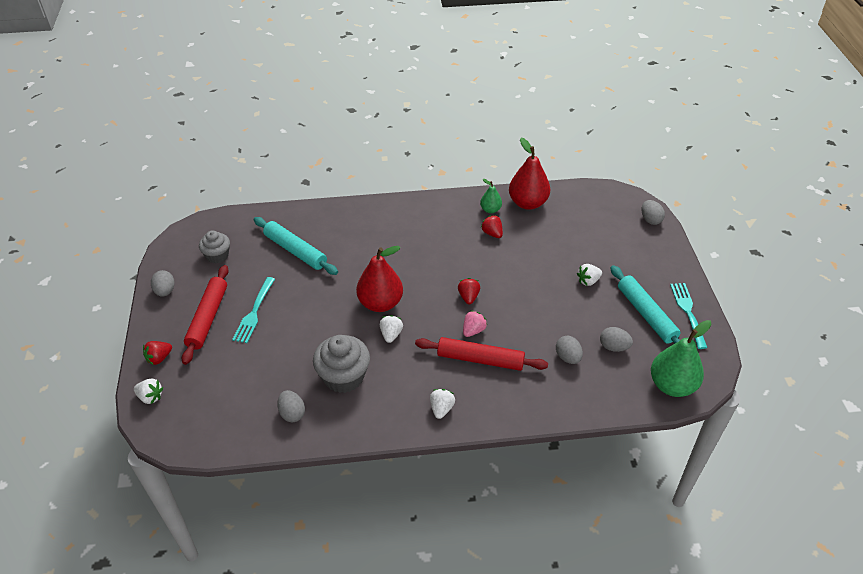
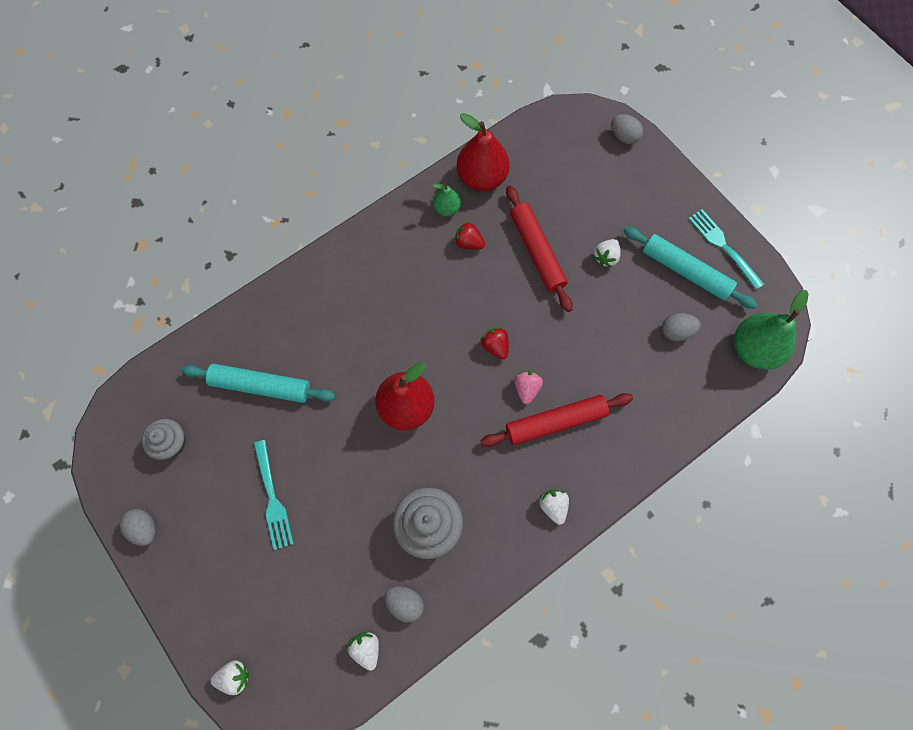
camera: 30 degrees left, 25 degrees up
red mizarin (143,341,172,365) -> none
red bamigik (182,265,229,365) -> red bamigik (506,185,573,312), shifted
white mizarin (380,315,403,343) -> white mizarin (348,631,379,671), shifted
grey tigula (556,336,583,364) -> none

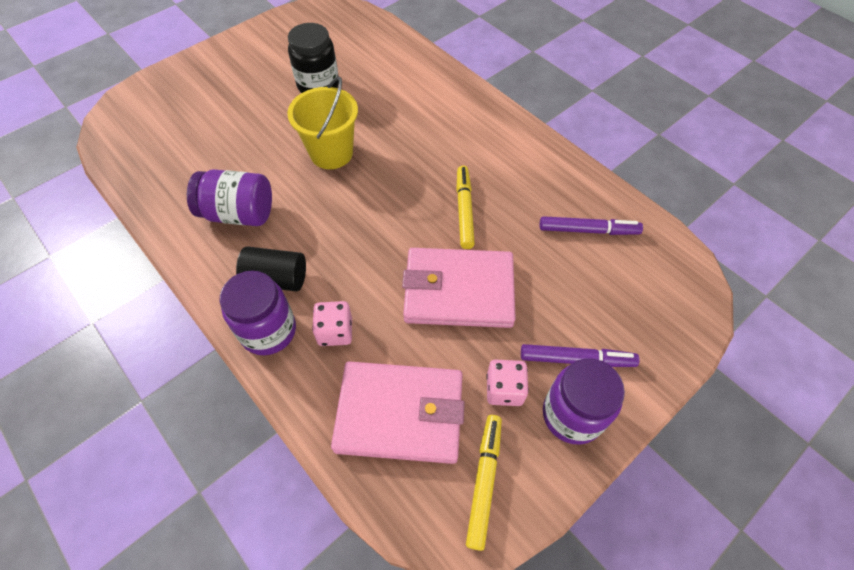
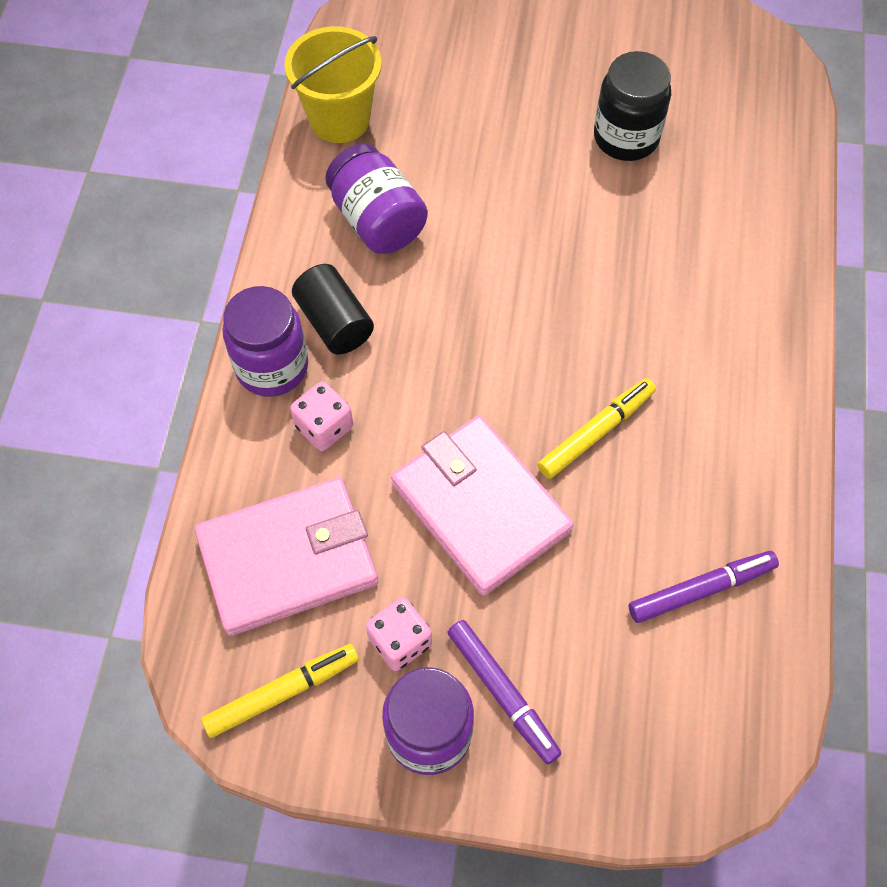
camera: 50 degrees right, 5 degrees up
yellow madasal (287,76,358,169) -> yellow madasal (284,26,382,143), shifted
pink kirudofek (331,361,465,464) -> pink kirudofek (195,477,378,636), 75 degrees counterclockwise
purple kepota (540,216,643,235) -> purple kepota (629,551,779,623), 75 degrees counterclockwise

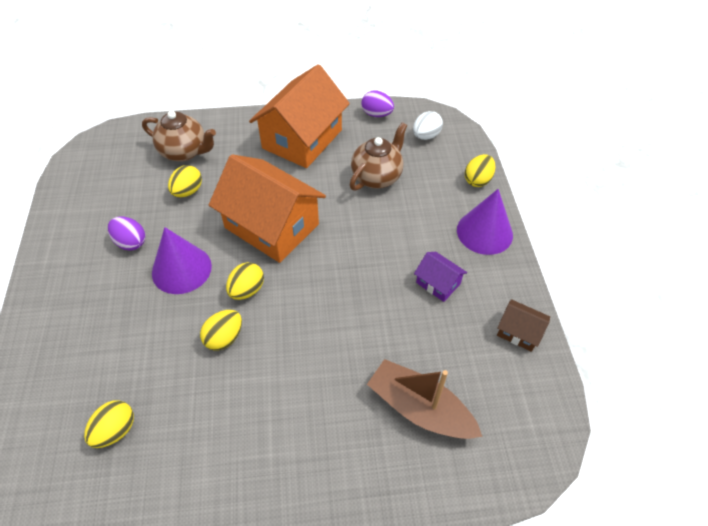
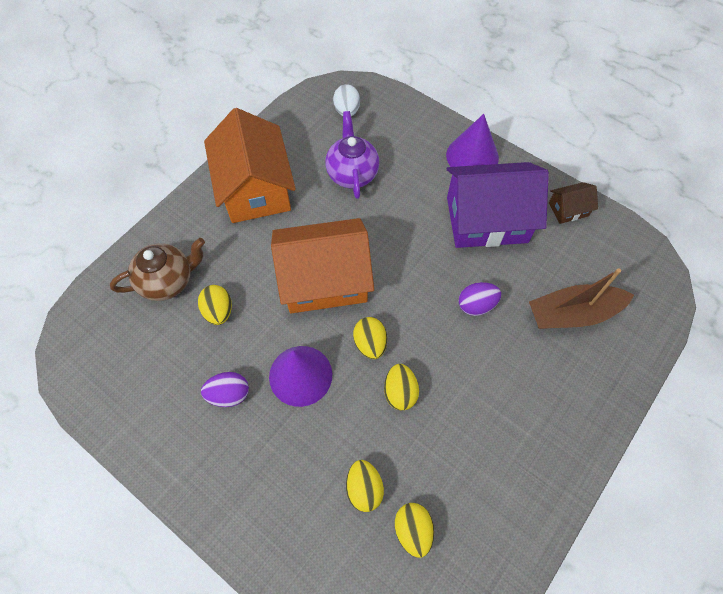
camera: 45 degrees left, 10 degrees up
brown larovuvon (350,122,407,191) -> purple larovuvon (325,111,379,199)
purple tigula (362,90,394,117) -> purple tigula (459,282,501,316), shifted
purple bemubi (414,252,467,302) -> purple bemubi (447,162,549,248), x2.26
yellow tigula (465,154,496,187) -> yellow tigula (346,460,384,512), shifted

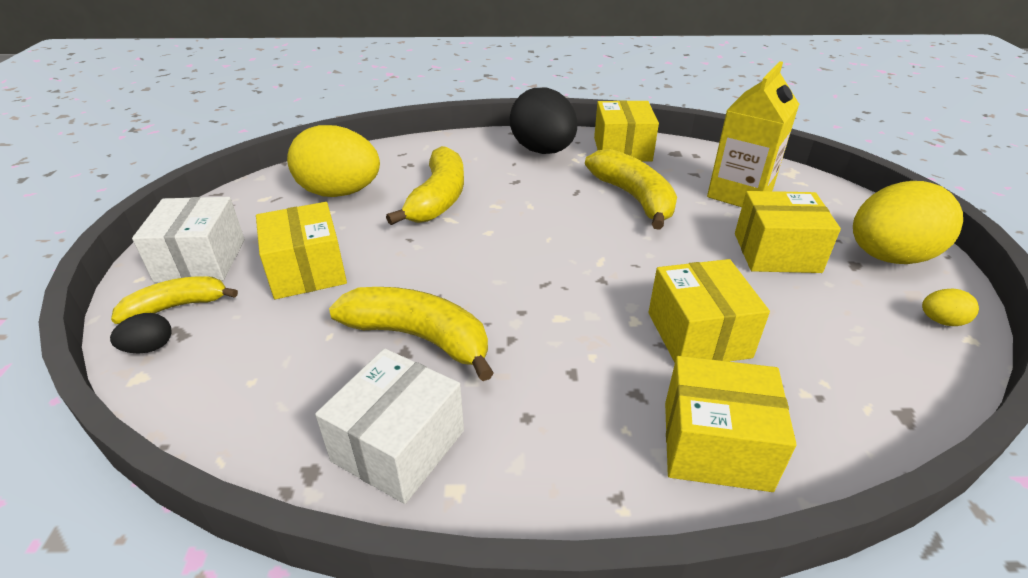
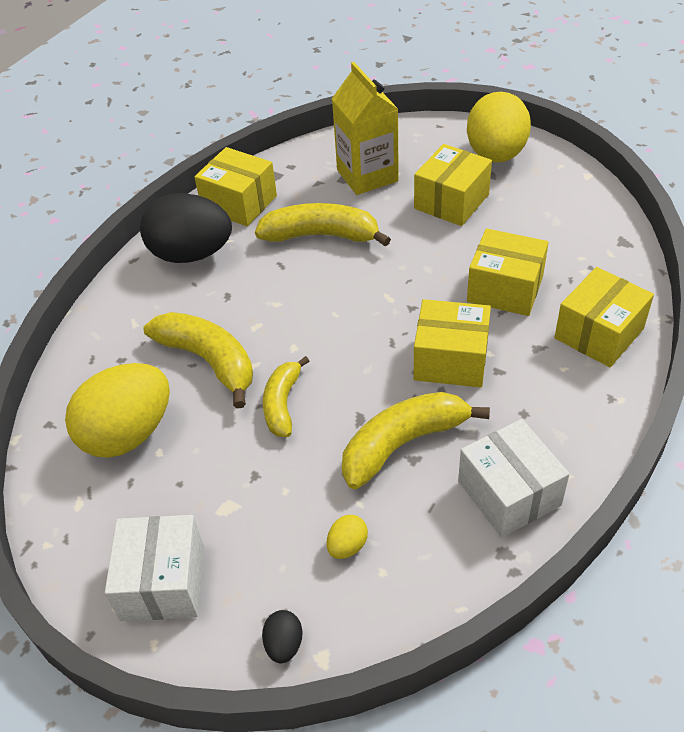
camera: 55 degrees left, 10 degrees up
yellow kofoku (111,276,238,324) -> yellow kofoku (263,356,309,437), shifted
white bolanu (132,197,245,283) -> white bolanu (105,515,204,621), 60 degrees clockwise
yellow bolanu (256,202,347,299) -> yellow bolanu (414,299,491,388), shifted
yellow tigula (922,289,979,326) -> yellow tigula (326,515,368,559), shifted

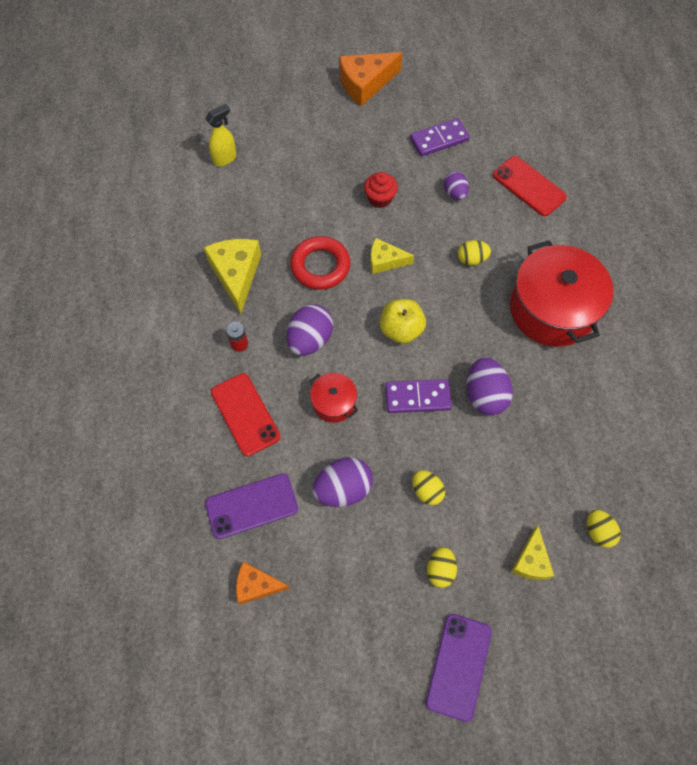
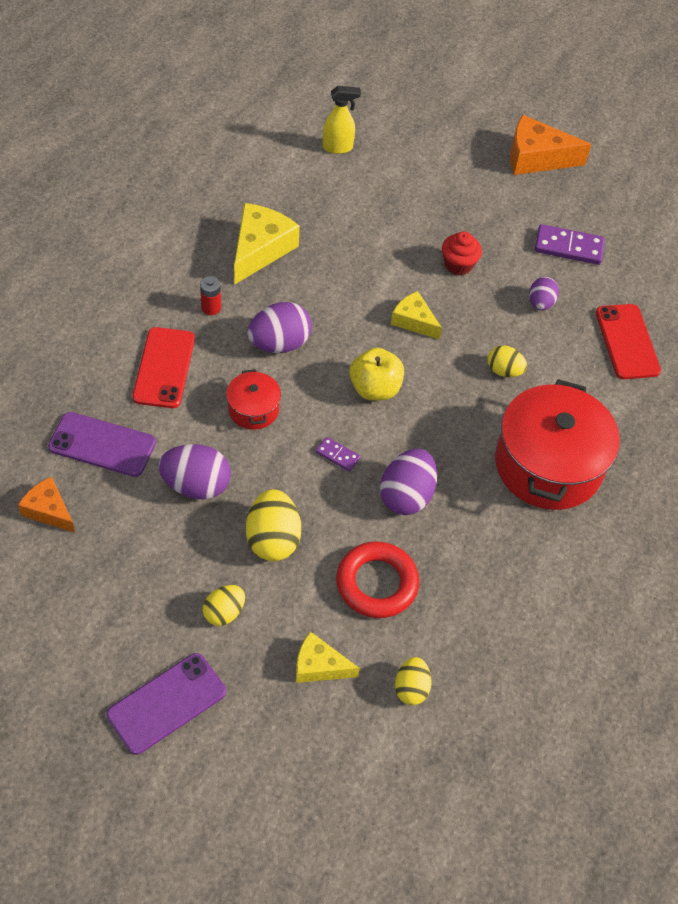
camera: 30 degrees right, 10 degrees down
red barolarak (290,236,350,290) -> red barolarak (336,541,419,618), shifted
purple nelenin (385,379,452,413) -> purple nelenin (316,437,361,472), x0.54
yellow tigula (412,470,445,505) -> yellow tigula (246,489,301,561), x1.63
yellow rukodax (511,525,554,580) -> yellow rukodax (296,631,360,683), 60 degrees clockwise

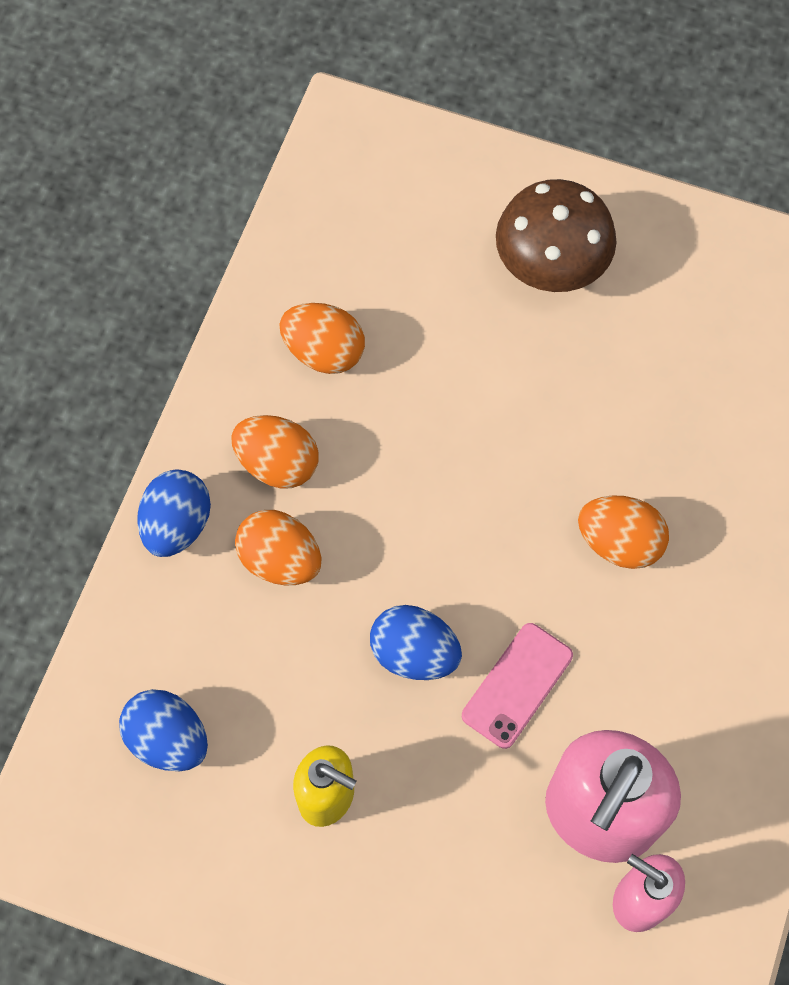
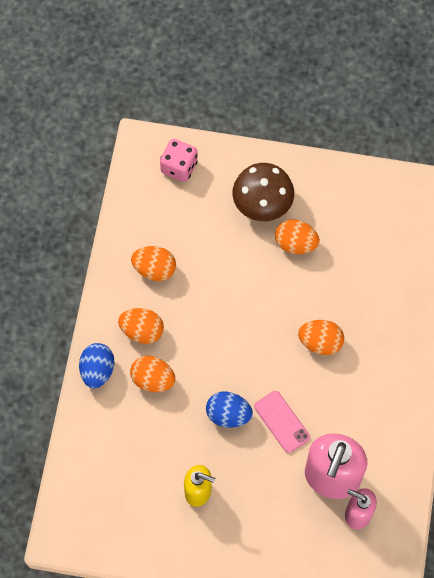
camera: 10 degrees left, 0 degrees up
blue tigula (119,689,208,771) -> none
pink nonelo (462,623,573,749) -> pink nonelo (254,391,310,453), 60 degrees counterclockwise
none -> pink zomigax (160,139,198,182)
none -> orange tigula (275,219,320,254)

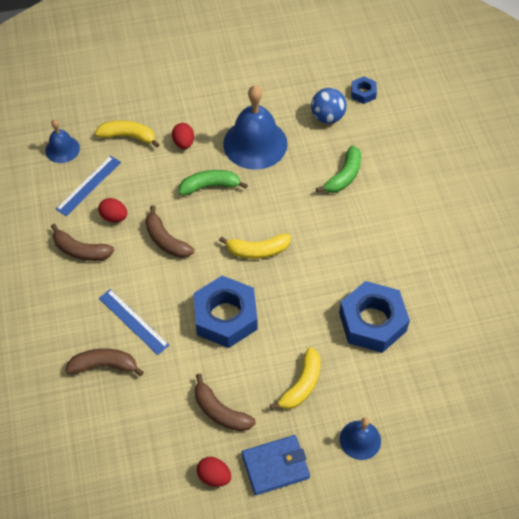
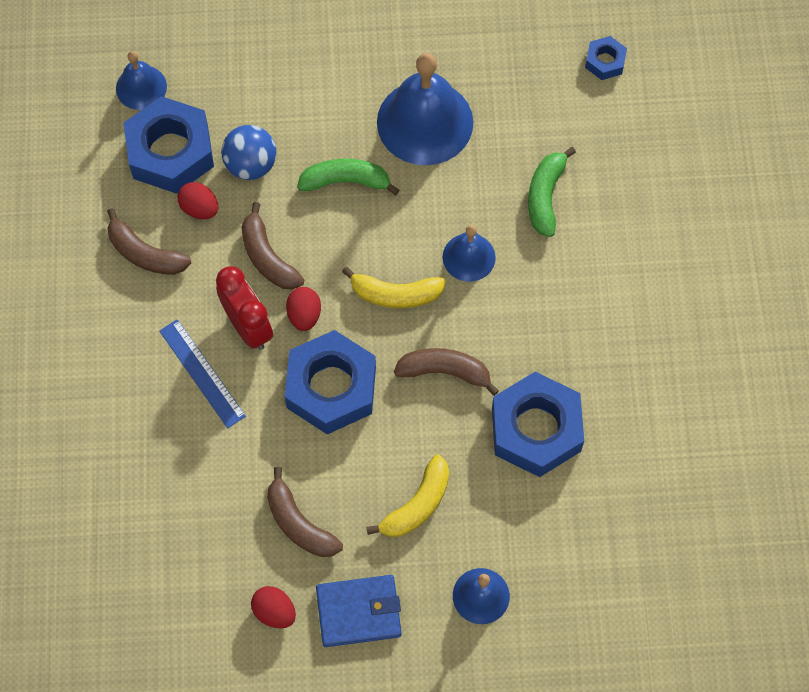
camera: 10 degrees right, 10 degrees up
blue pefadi (56,156,121,216) -> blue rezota (124,96,214,194)
brown kofoku (65,348,144,376) -> brown kofoku (394,348,499,396), shifted
yellow kofoku (95,120,160,148) -> none
red tigula (172,123,194,149) -> red tigula (286,287,321,331), shifted
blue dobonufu (311,88,347,124) -> blue dobonufu (221,125,277,180), shifted
green kofoku (316,146,361,193) -> green kofoku (528,147,576,237), 150 degrees clockwise
none -> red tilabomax (216,266,273,350)
none -> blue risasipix (443,225,496,282)

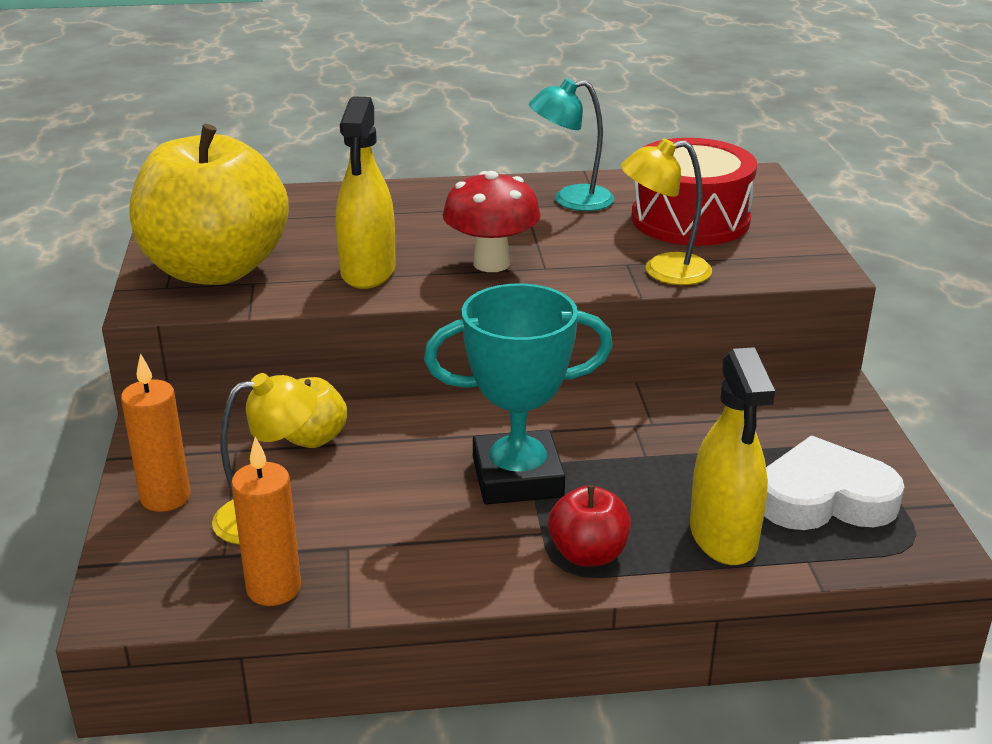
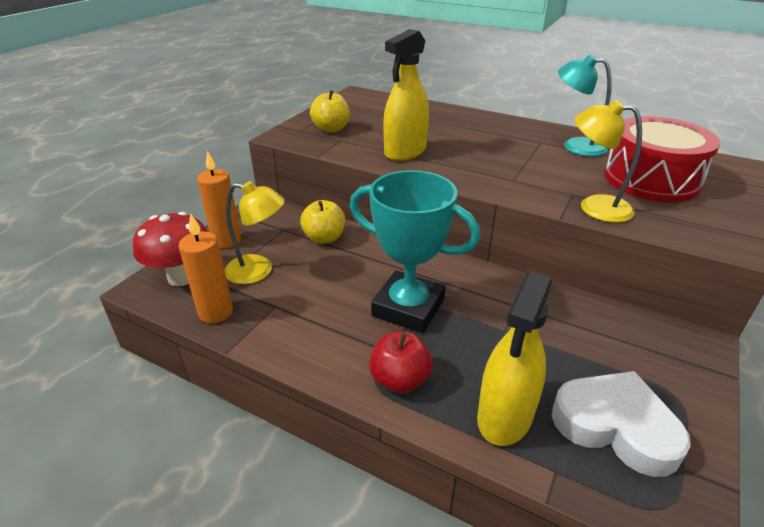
camera: 35 degrees right, 5 degrees up
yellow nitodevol (130,124,289,285) -> yellow nitodevol (310,90,350,133), x0.44
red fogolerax (443,171,541,272) -> red fogolerax (133,212,207,286), shifted

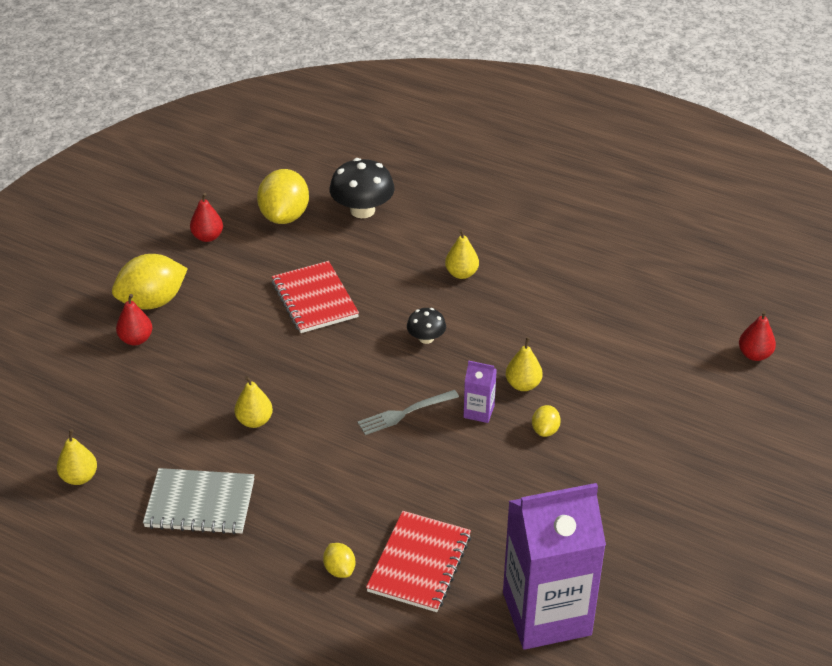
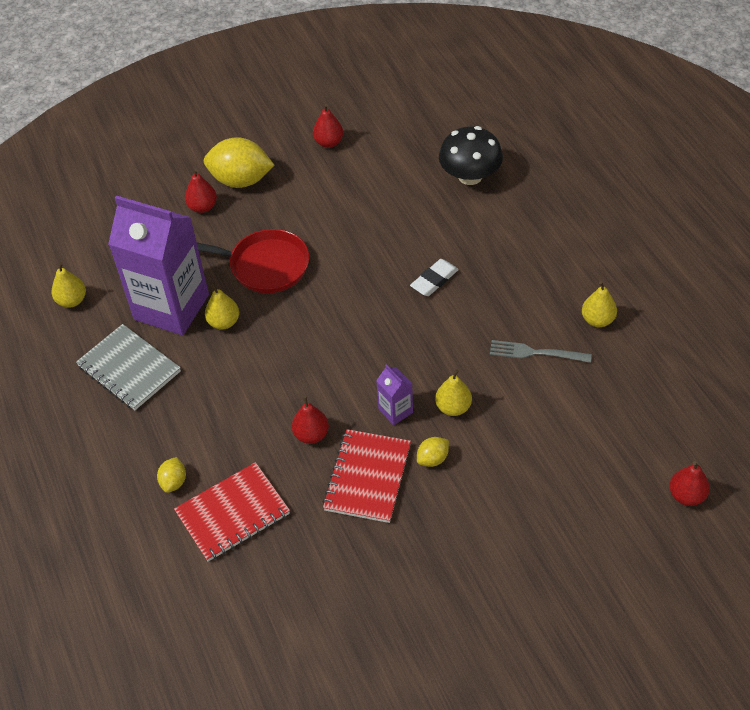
camera: 40 degrees right, 10 degrees up
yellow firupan (257,169,309,224) -> none
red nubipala (272,261,359,333) -> red nubipala (322,429,411,523), shifted
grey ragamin (357,390,459,435) -> grey ragamin (490,340,592,363), shifted
black fogolerax (407,308,446,344) -> none
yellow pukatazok (445,229,479,279) -> yellow pukatazok (582,281,617,327), shifted
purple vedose (503,483,606,650) -> purple vedose (108,196,209,335), shifted
none -> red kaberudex (197,229,309,293)
none -> red pukatazok (292,396,329,444)
none -> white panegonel (410,259,459,296)

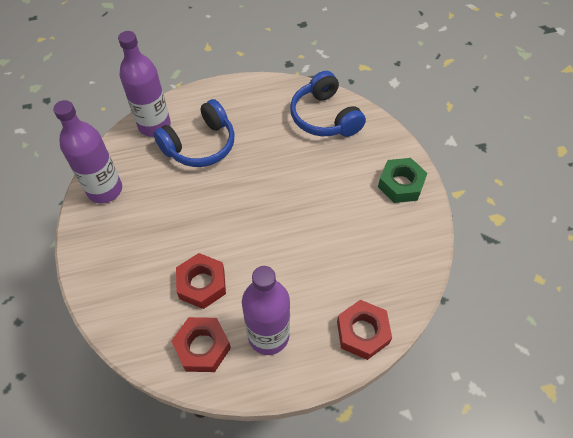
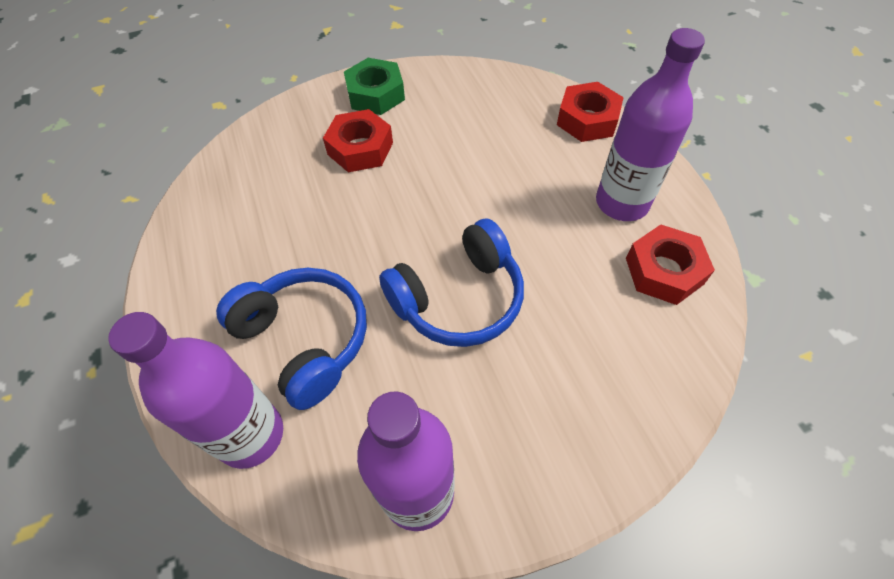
camera: 95 degrees left, 0 degrees up
red rezota (176,253,226,309) -> red rezota (323,109,393,172), shifted
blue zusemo (290,71,366,137) -> blue zusemo (379,218,524,347), shifted

